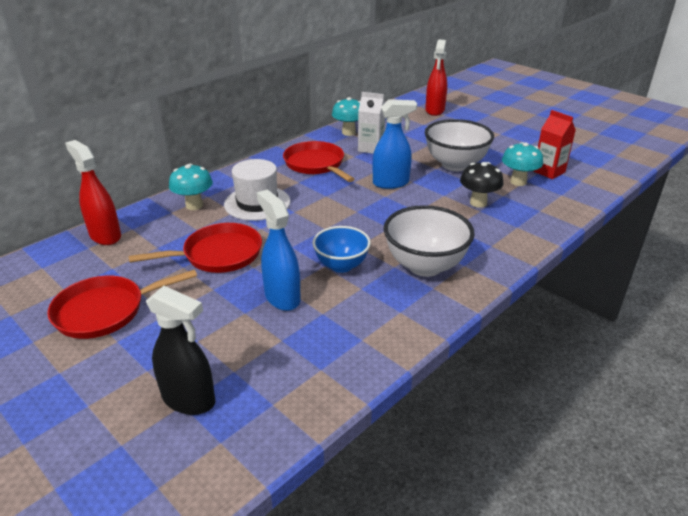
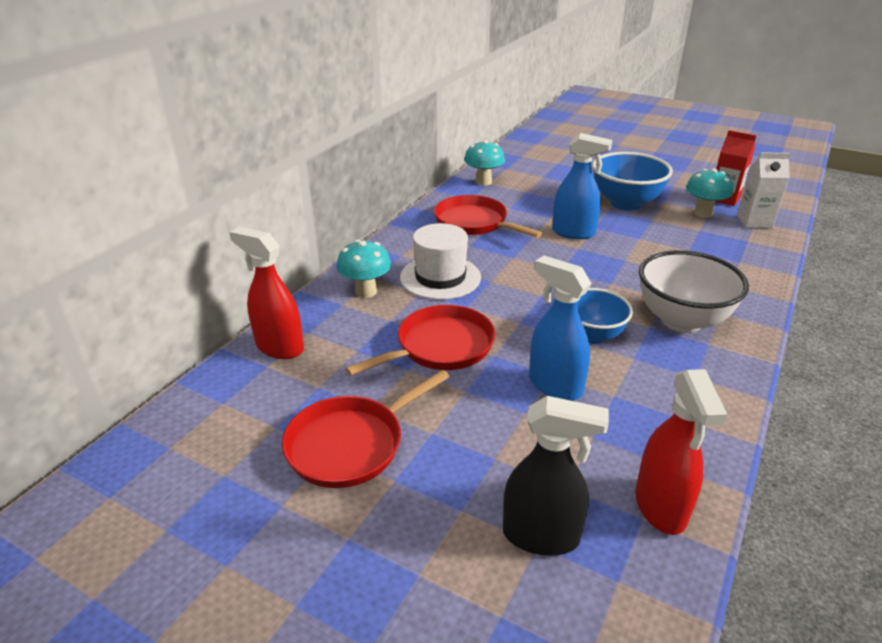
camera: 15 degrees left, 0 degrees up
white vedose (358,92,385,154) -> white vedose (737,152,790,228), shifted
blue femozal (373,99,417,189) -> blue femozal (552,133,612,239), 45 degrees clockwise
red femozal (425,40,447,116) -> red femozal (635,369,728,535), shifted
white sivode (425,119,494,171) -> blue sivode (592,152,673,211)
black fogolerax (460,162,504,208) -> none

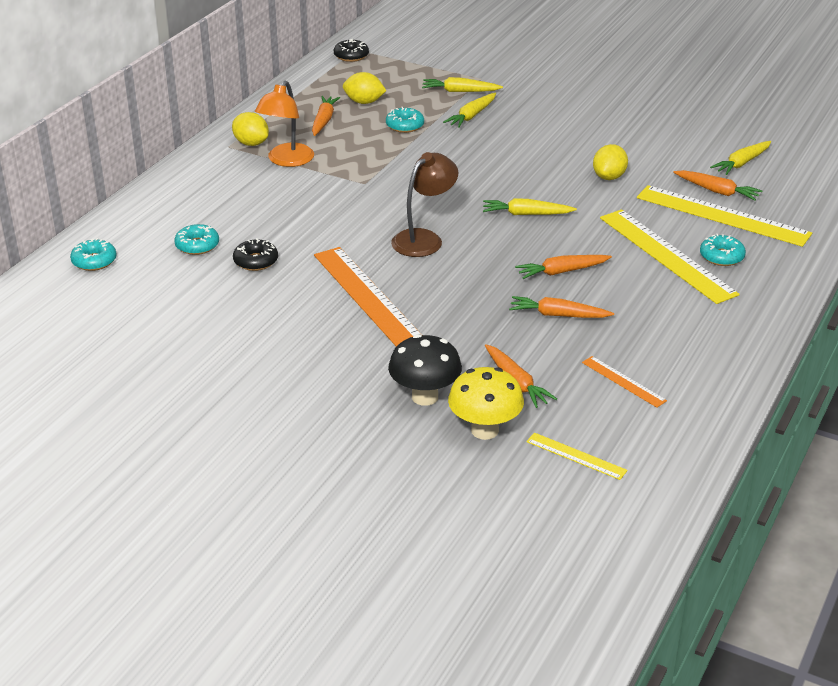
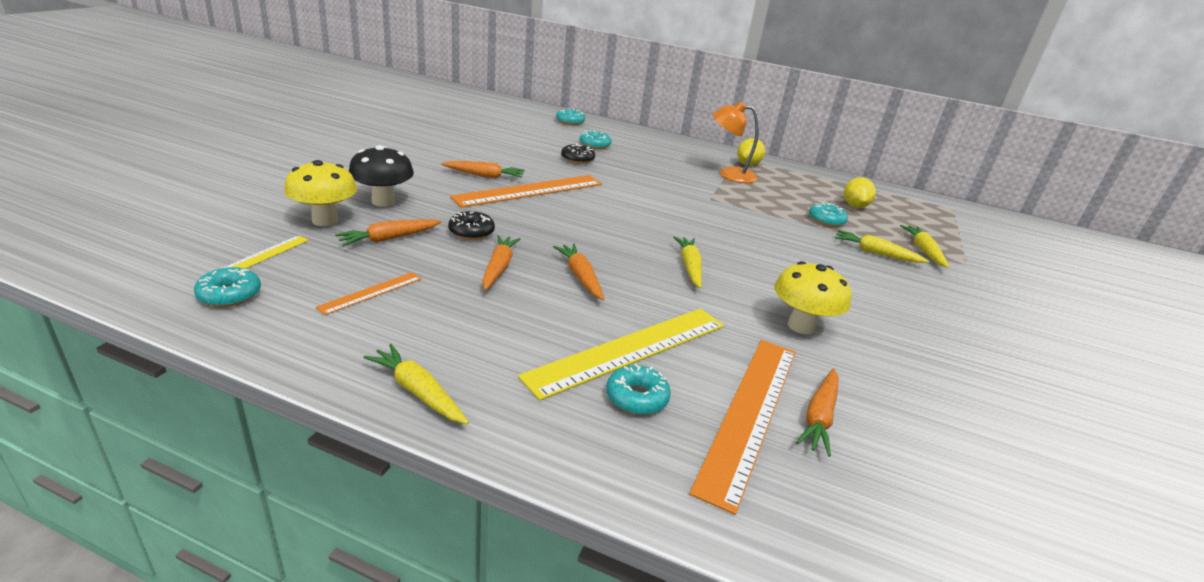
camera: 80 degrees right, 5 degrees down
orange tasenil (312,96,340,136) -> orange tasenil (441,161,525,178), shifted
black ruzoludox (334,39,369,62) -> black ruzoludox (448,211,495,240), shifted
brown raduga (391,152,458,257) -> none
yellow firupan (593,144,628,180) -> yellow fogolerax (774,261,851,334)
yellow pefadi (637,185,812,247) -> orange pefadi (689,340,796,515)
yellow tasenil (710,141,771,175) -> yellow tasenil (363,344,469,424), shifted
none -> turquoise ruzoludox (194,267,261,307)

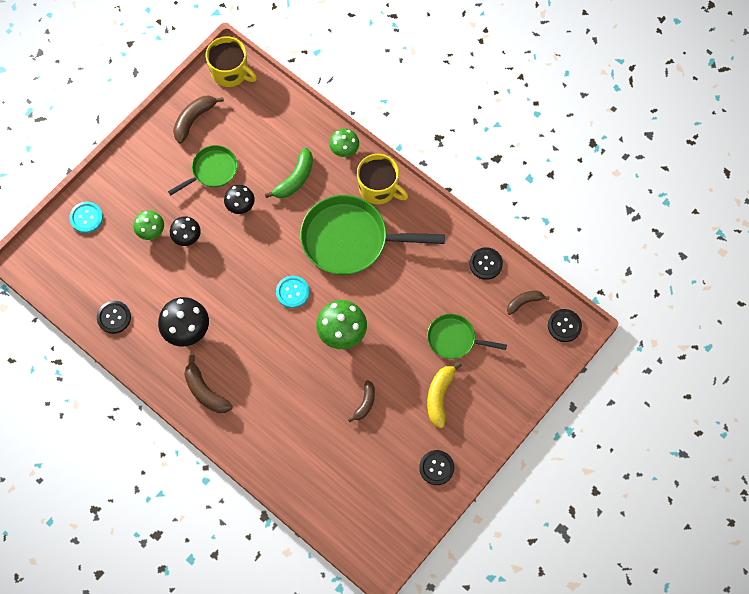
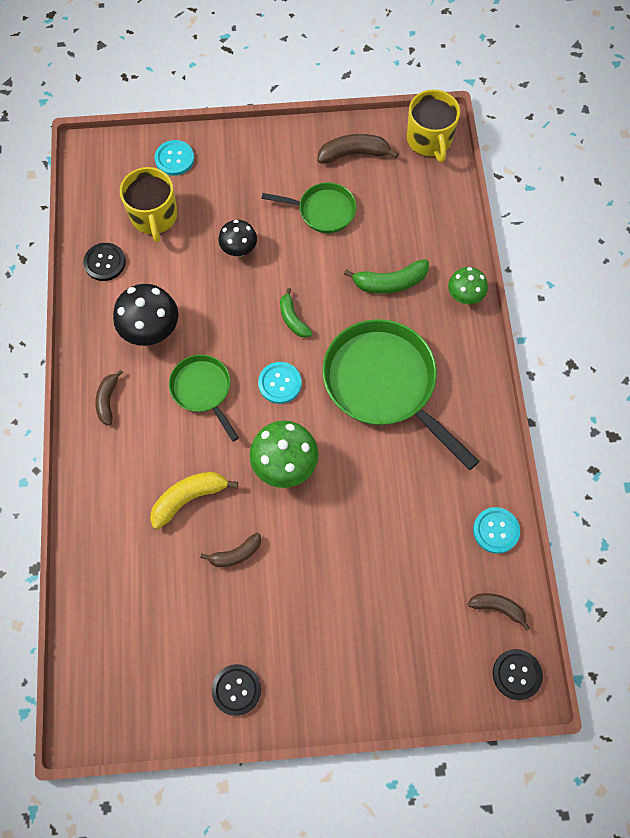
camera: 45 degrees right, 0 degrees up
green fogolerax (133,210,164,240) -> none
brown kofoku (184,355,233,413) -> brown kofoku (95,370,123,425), x0.66
black fogolerax (224,185,255,214) -> none
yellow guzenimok (357,154,408,204) -> yellow guzenimok (120,167,177,242), shifted
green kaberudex (427,314,507,359) -> green kaberudex (169,355,239,442), shifted
yellow kofoku (427,362,462,428) -> yellow kofoku (150,472,238,530), shifted
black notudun (469,247,503,280) -> turquoise notudun (473,507,520,554)
none -> green kofoku (280,288,312,338)

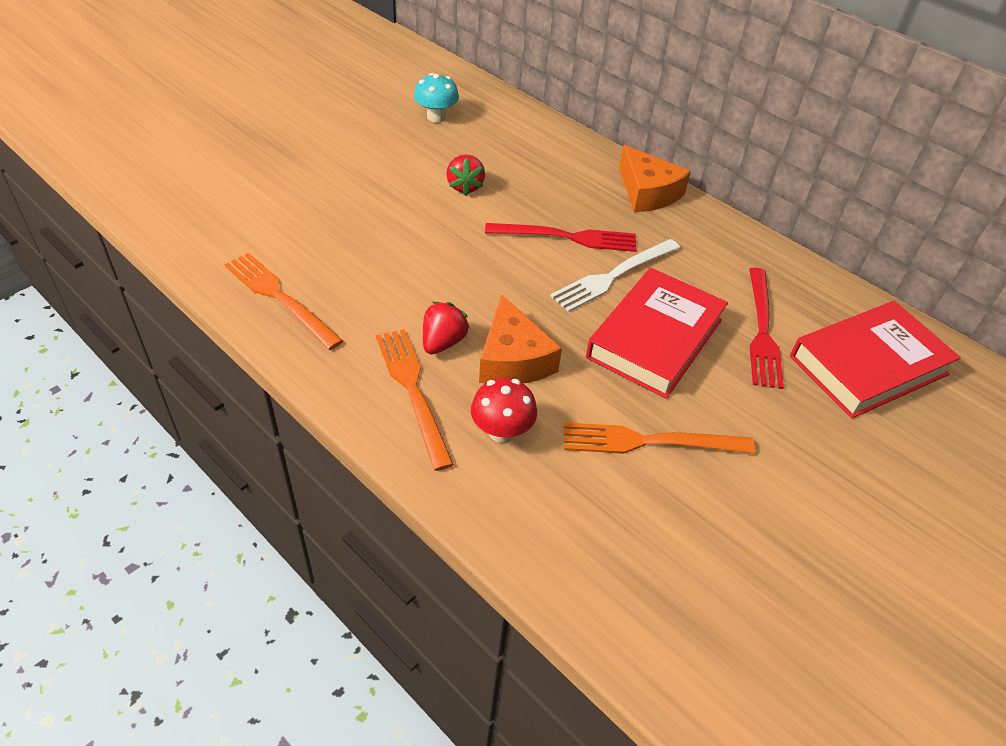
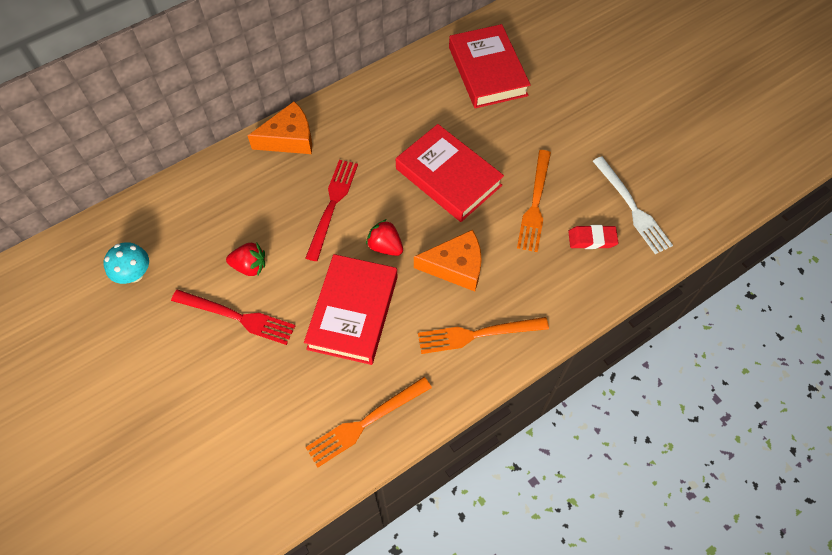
camera: 75 degrees left, 15 degrees up
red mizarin (423,302,470,354) -> red mizarin (366,219,403,256), shifted
red fogolerax (471,378,537,443) -> none
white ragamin (551,239,680,312) -> white ragamin (593,157,673,254), shifted
red ragamin (749,268,784,389) -> red ragamin (171,289,295,345), shifted
none -> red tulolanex (304,254,398,365)
none -> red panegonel (568,225,618,249)

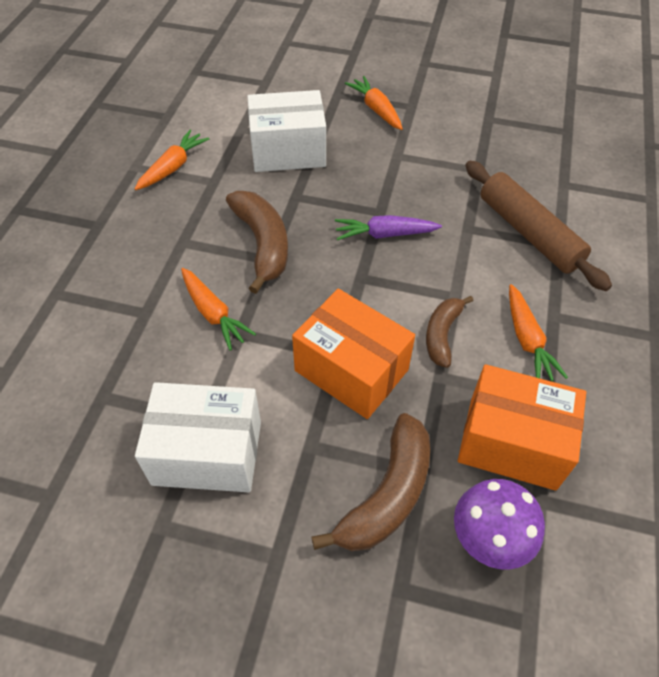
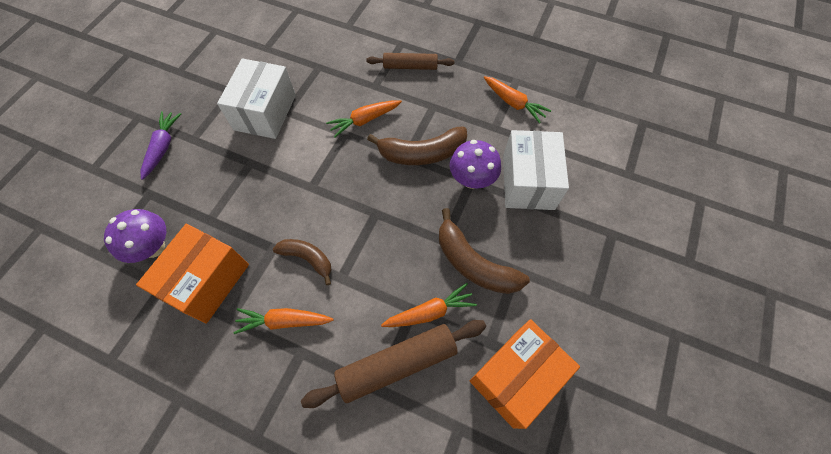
camera: 100 degrees right, 10 degrees up
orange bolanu (292,289,415,419) -> orange bolanu (470,319,580,429), shifted
brown kofoku (312,413,430,551) -> brown kofoku (439,208,530,294), shifted
purple tasenil (335,215,442,240) -> purple tasenil (140,111,181,180), shifted
orange tasenil (345,76,403,130) -> orange tasenil (381,283,477,327), shifted
none -> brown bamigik (366,53,455,70)
none -> purple fogolerax (450,140,501,189)

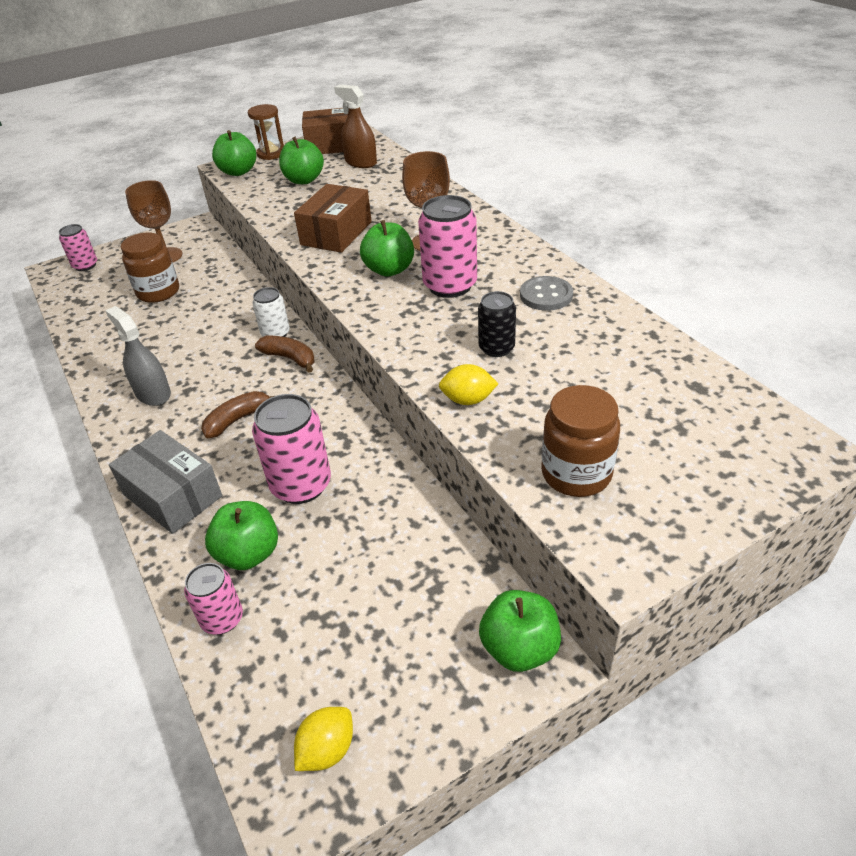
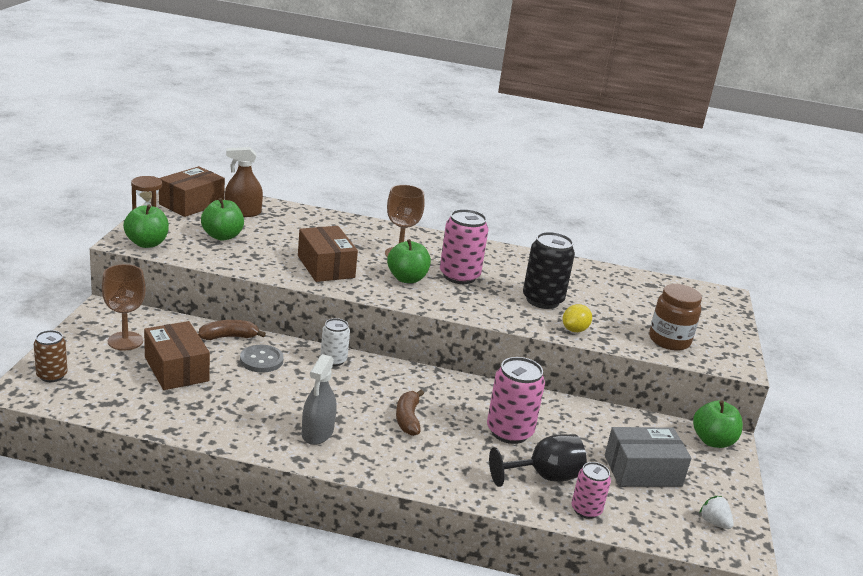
camera: 55 degrees left, 15 degrees down
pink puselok (59,224,97,271) -> brown puselok (34,330,67,382)
grey femozal (105,306,171,406) -> grey femozal (302,354,336,445), 75 degrees counterclockwise
grey bolanu (109,430,222,534) -> grey bolanu (605,427,691,487), shifted
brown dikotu (121,233,179,303) -> brown bolanu (144,321,210,390)
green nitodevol (205,501,278,570) -> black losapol (489,434,587,487)
brown kofoku (255,336,314,373) -> brown kofoku (198,320,266,340), shifted
yellow firupan (294,707,353,771) -> white mizarin (699,496,734,529)
black puselok (478,291,516,357) -> black puselok (523,232,575,309), x1.67
grey notudun (520,276,573,311) -> grey notudun (240,345,284,373), shifted

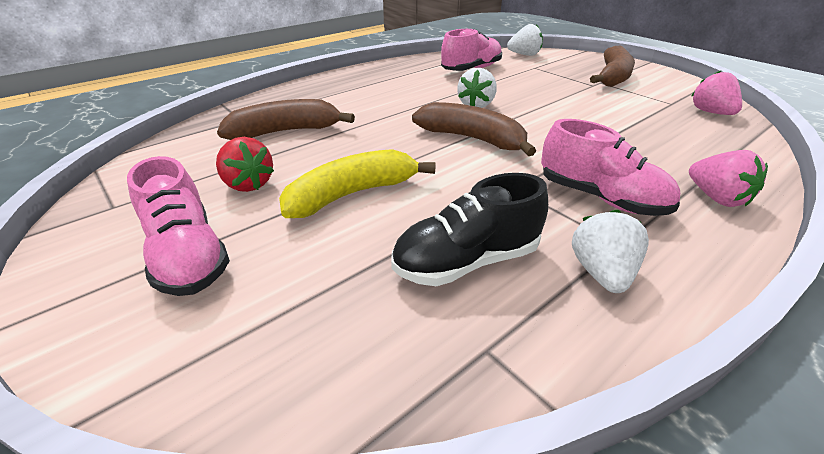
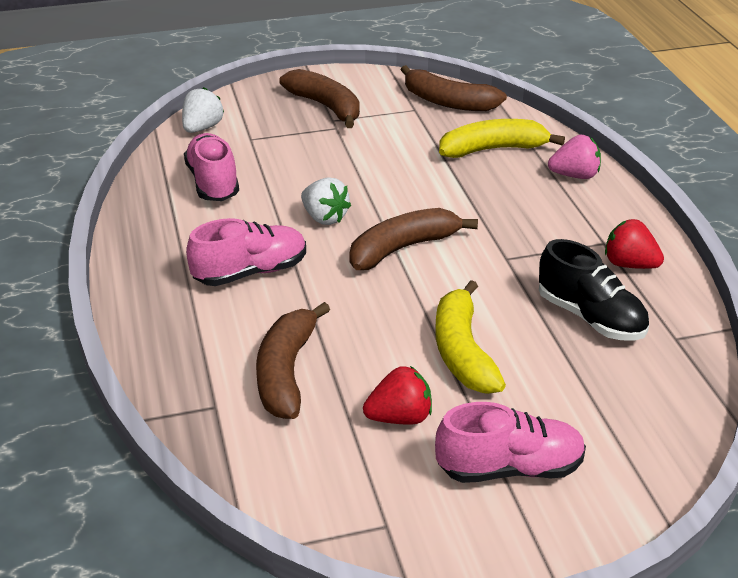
camera: 65 degrees left, 0 degrees up
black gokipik (391,173,548,286) -> black gokipik (539,239,649,341), 45 degrees counterclockwise
pink gokipik (541,119,680,216) -> pink gokipik (186,218,306,286), shifted
white mizarin (572,210,649,293) -> red mizarin (605,219,664,269)
pink mizarin (692,71,742,115) -> brown kofoku (401,65,507,111)
none -> yellow kofoku (439,119,565,158)

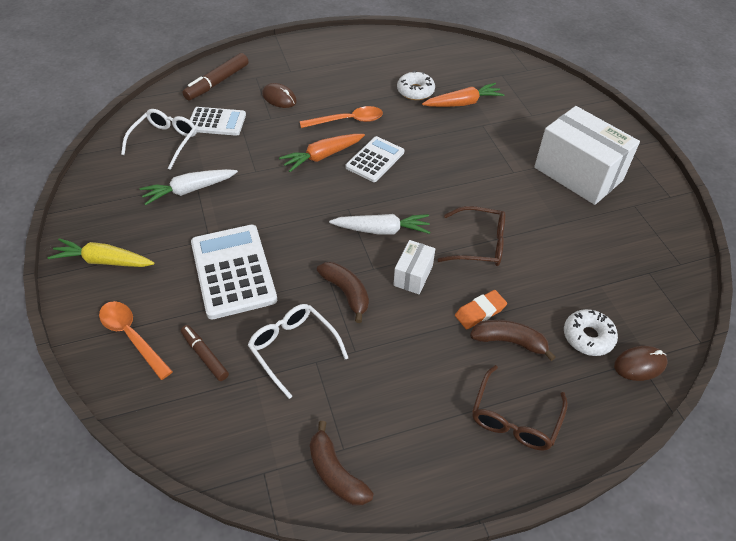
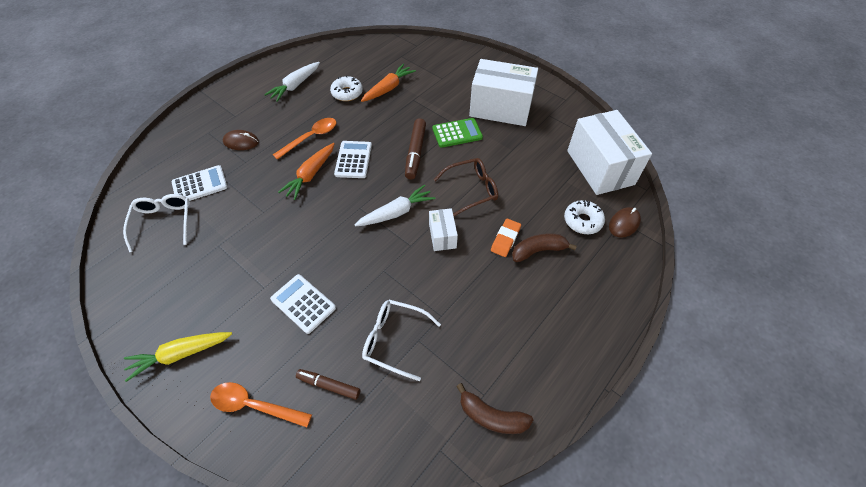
camera: 30 degrees left, 5 degrees up
white tasenil (140,169,238,205) -> white tasenil (264,62,320,102), shifted
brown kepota (183,53,249,100) -> brown kepota (405,118,426,180), shifted
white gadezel (191,225,277,319) -> white gadezel (270,274,336,334), x0.62
brown kofoku (317,262,369,323) -> none
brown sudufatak (472,365,568,450) -> none
none -> green gadezel (432,118,483,148)
none -> white bolanu (567,110,652,195)

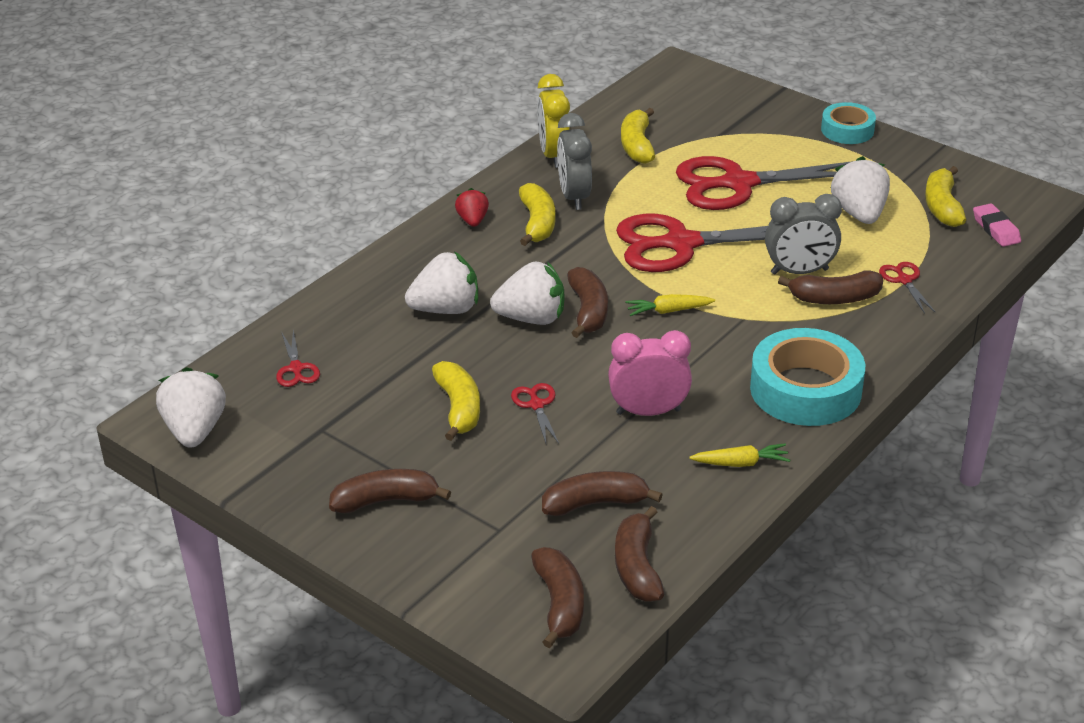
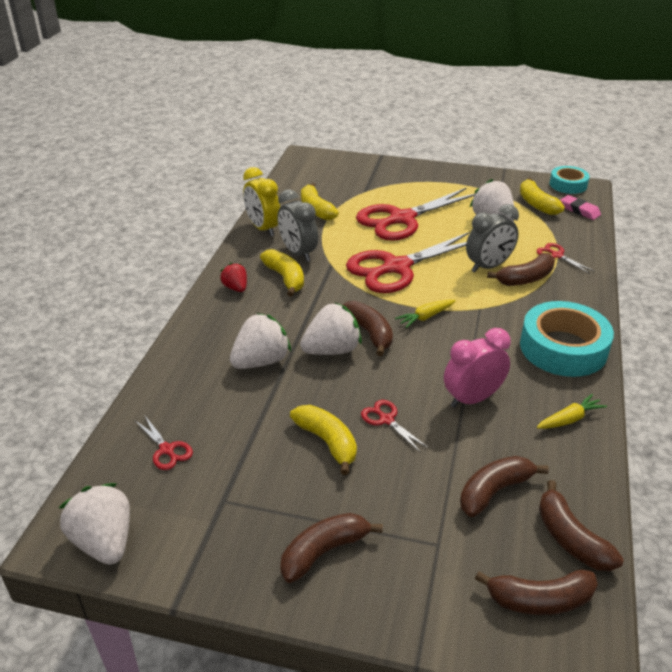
camera: 25 degrees left, 0 degrees up
brown kofoku (531,547,584,648) -> brown kofoku (475,570,598,615), 120 degrees clockwise
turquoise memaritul (821,102,876,144) -> turquoise memaritul (550,166,590,194), shifted

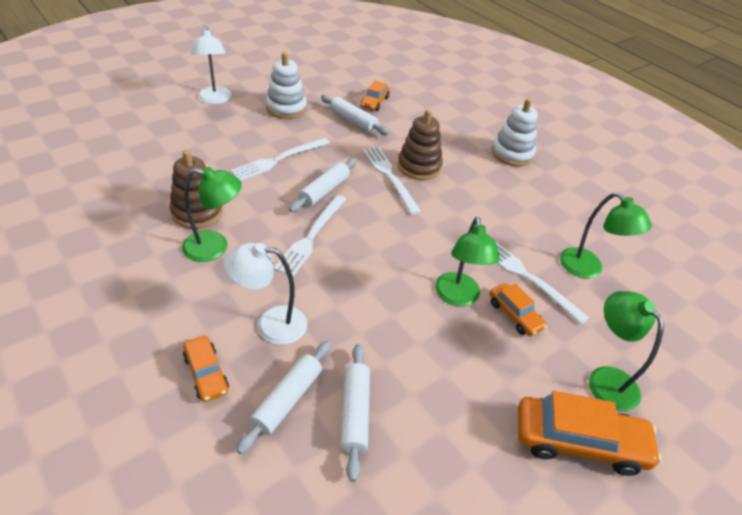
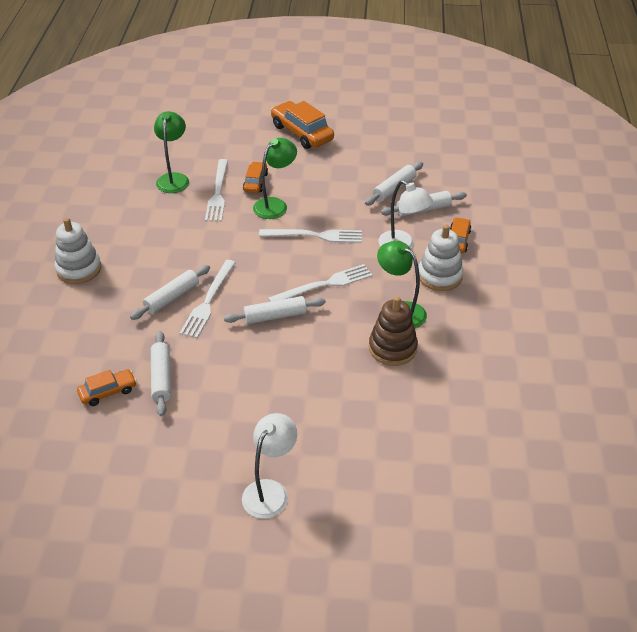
camera: 135 degrees left, 0 degrees up
white ragamin (230,138,330,181) -> white ragamin (259,229,362,243), shifted
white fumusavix (266,52,307,119) -> white fumusavix (418,224,463,291), shifted
brown fumusavix (398,109,443,180) -> white bamigik (130,265,210,320)
green raduga (589,291,664,412) -> none

